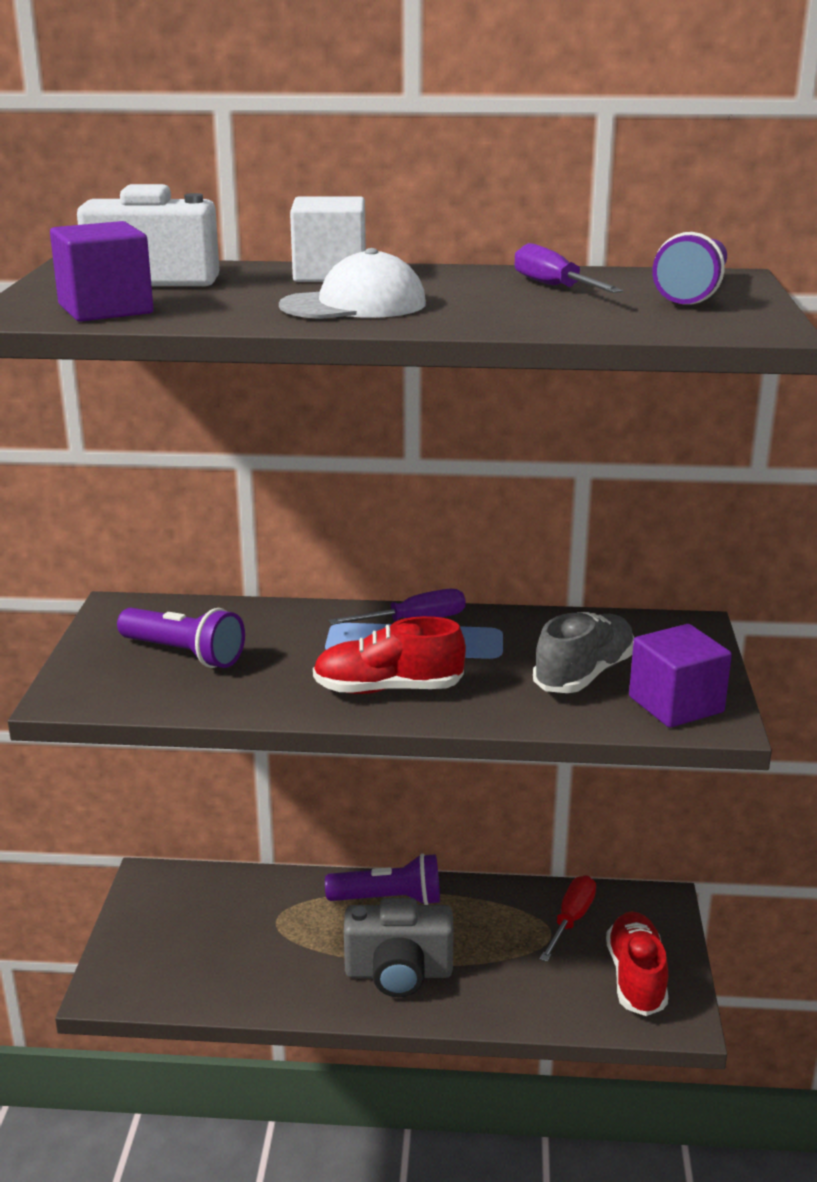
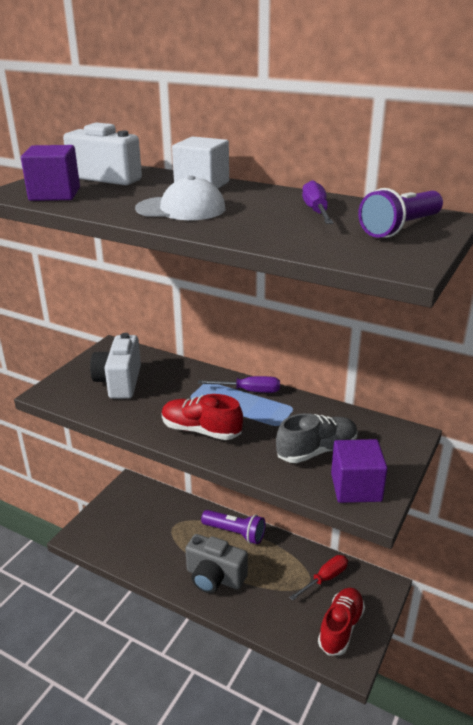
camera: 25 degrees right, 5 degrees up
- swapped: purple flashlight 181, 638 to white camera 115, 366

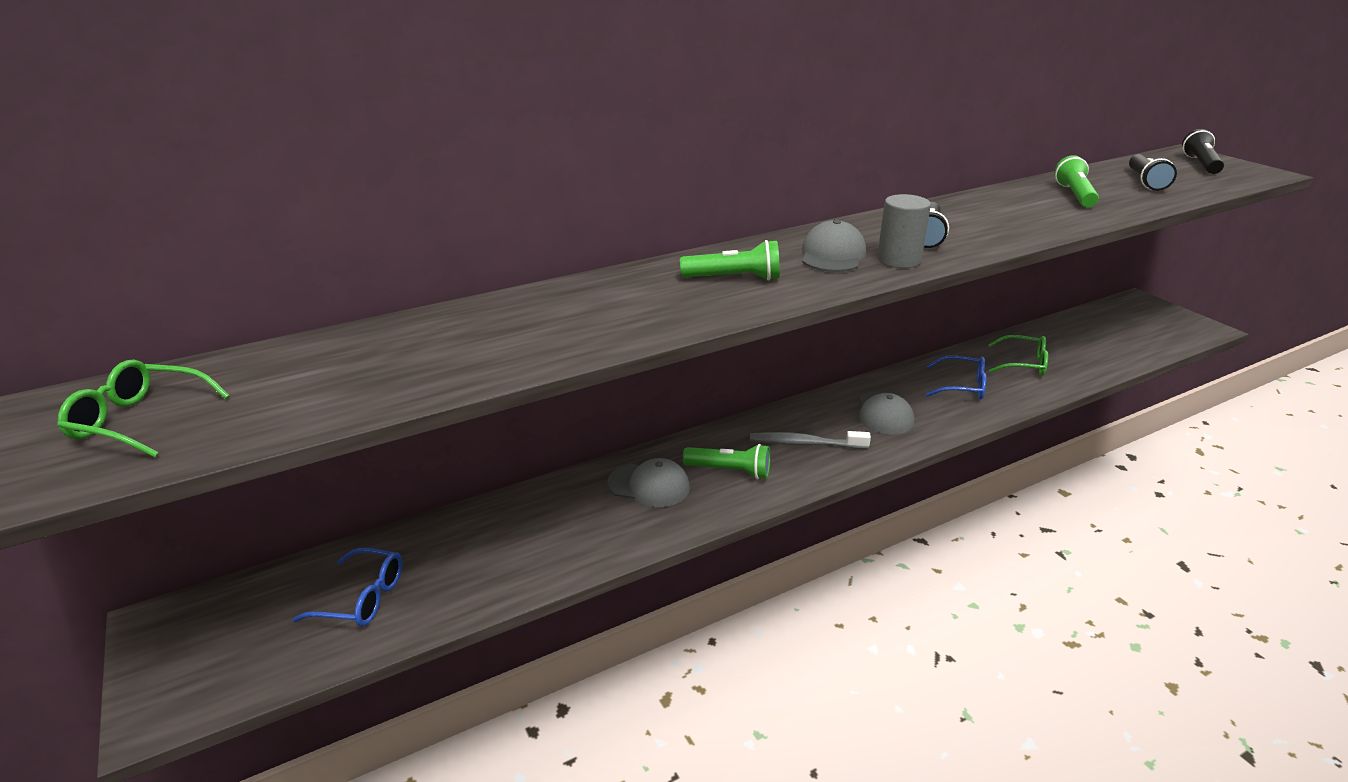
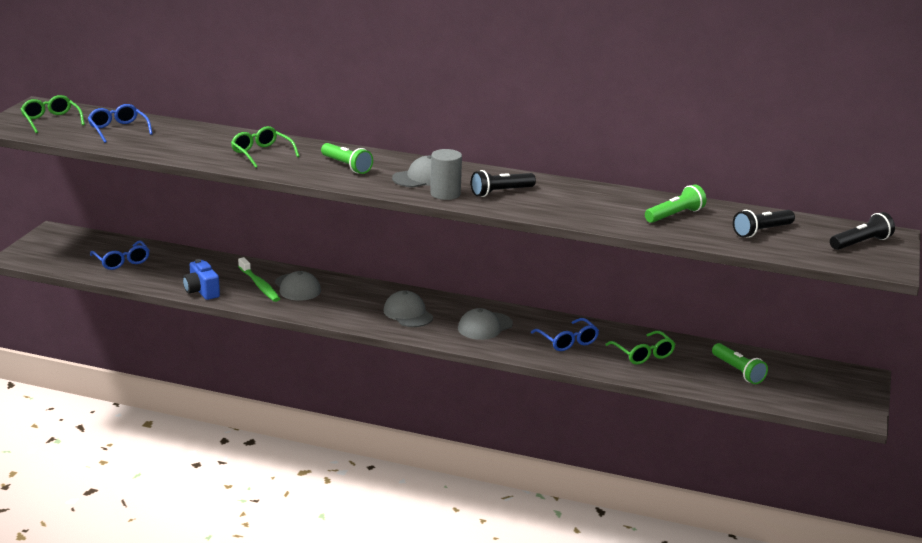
camera: 45 degrees right, 5 degrees down
- swapped: grey toothbrush 810, 440 to grey cap 408, 308
- shifted: green flashlight 726, 461 to 740, 363
- new: blue glasses 120, 123
- new: green glasses 265, 147
- new: green toothbrush 259, 279
- new: blue camera 201, 279

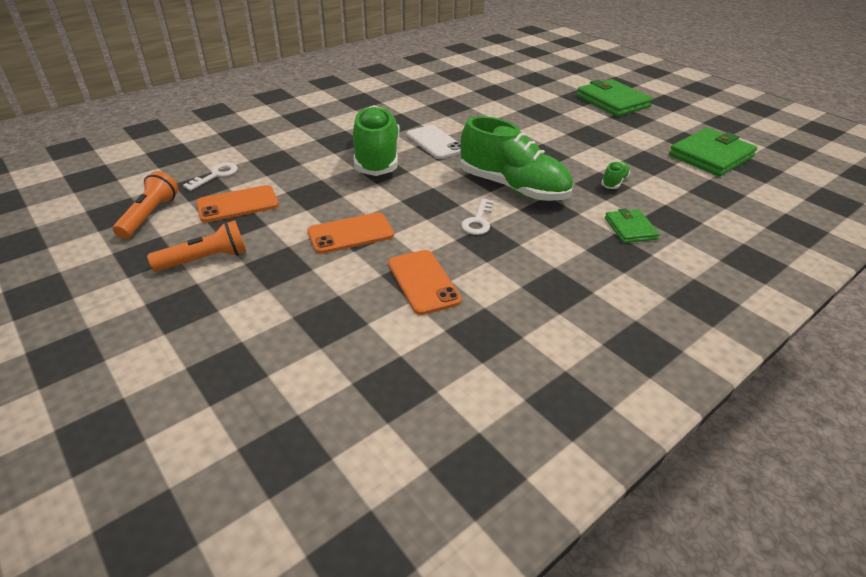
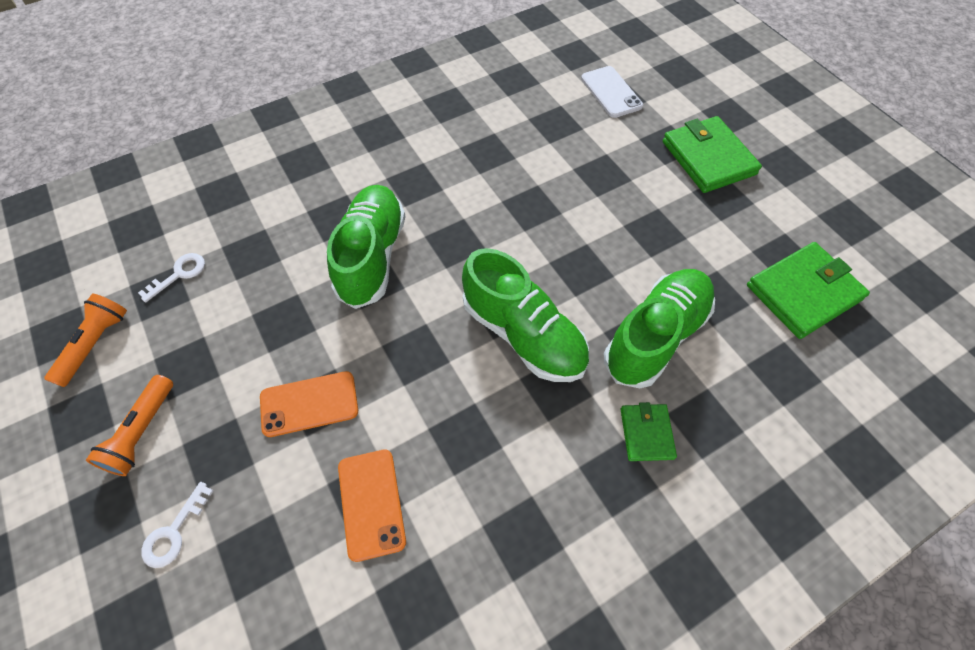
camera: 10 degrees right, 20 degrees up
- shifted: white phone 434, 142 to 612, 92
- scaled: green shoe 615, 175 = 659, 329 x2.46
- gone: orange phone 237, 203
- shifted: white key 477, 216 to 177, 525
- rotated: orange flashlight 197, 246 = 129, 425 120 degrees clockwise

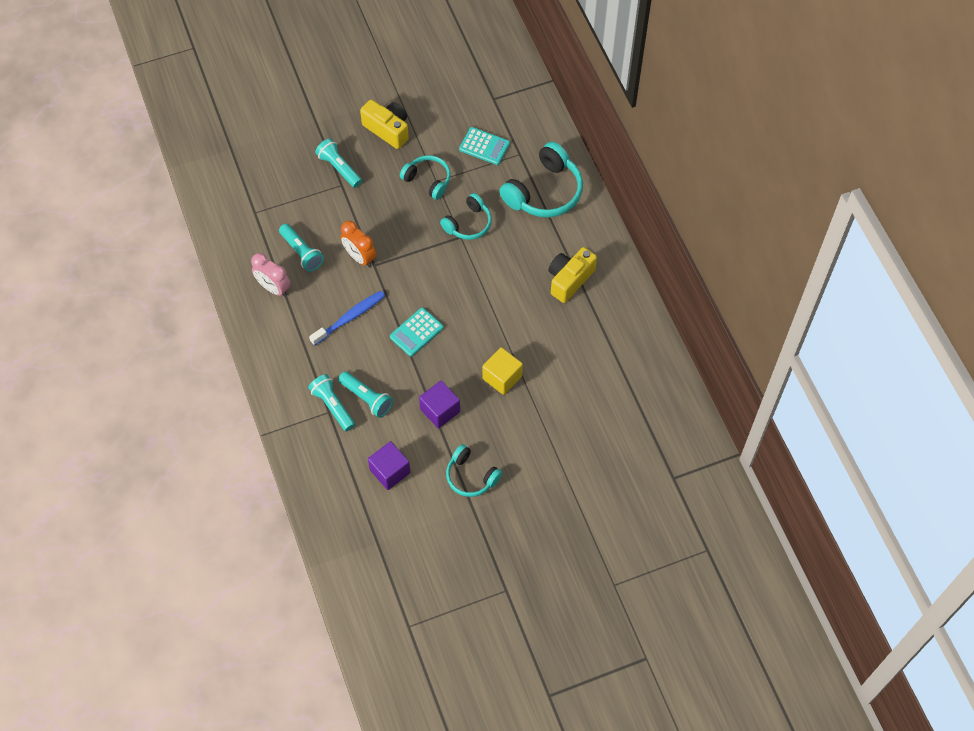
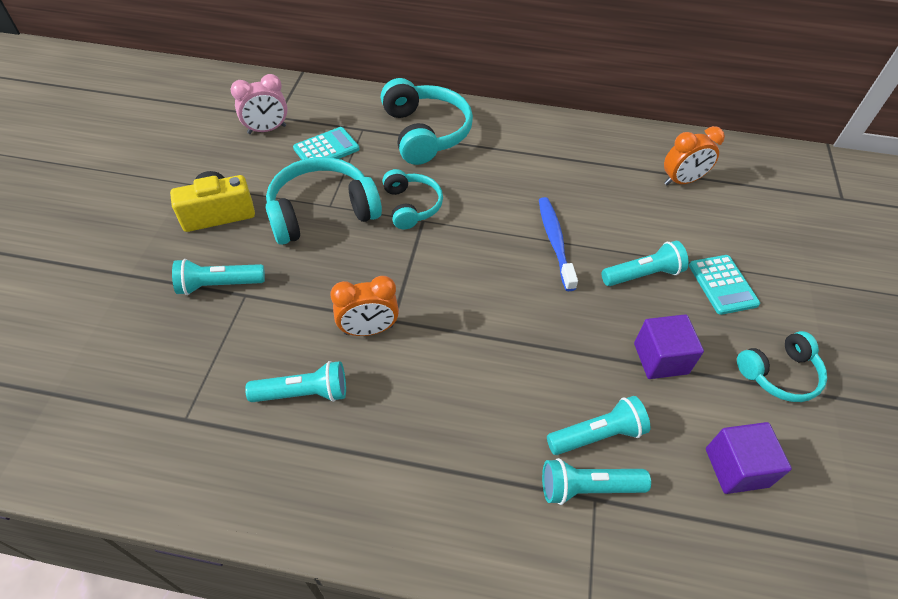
camera: 60 degrees left, 10 degrees down
- scaled: turquoise headphones 425, 177 = 324, 201 x1.65
- gone: yellow camera 572, 275
- shifted: pink clock 271, 275 to 259, 104
- shifted: blue toothbrush 347, 318 to 558, 244
- shifted: turquoise calculator 417, 332 to 724, 285
- swapped: yellow cube 502, 371 to turquoise flashlight 645, 263
- new: orange clock 694, 155

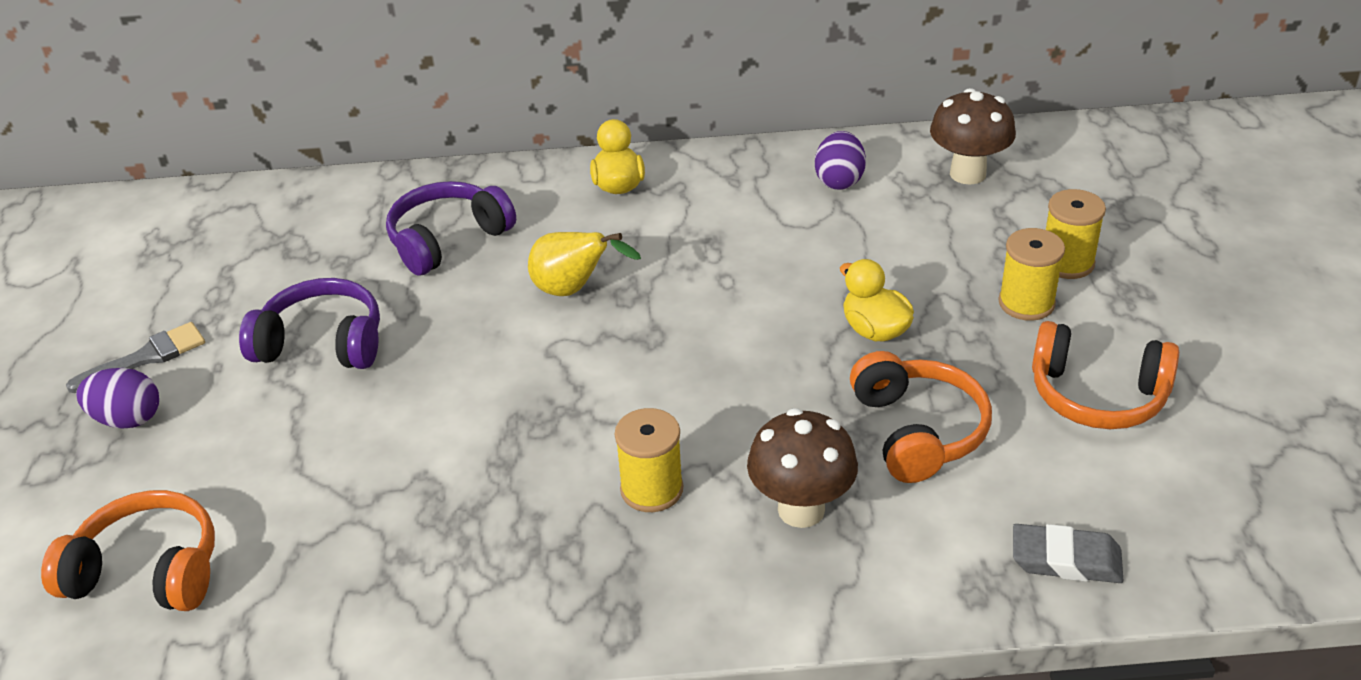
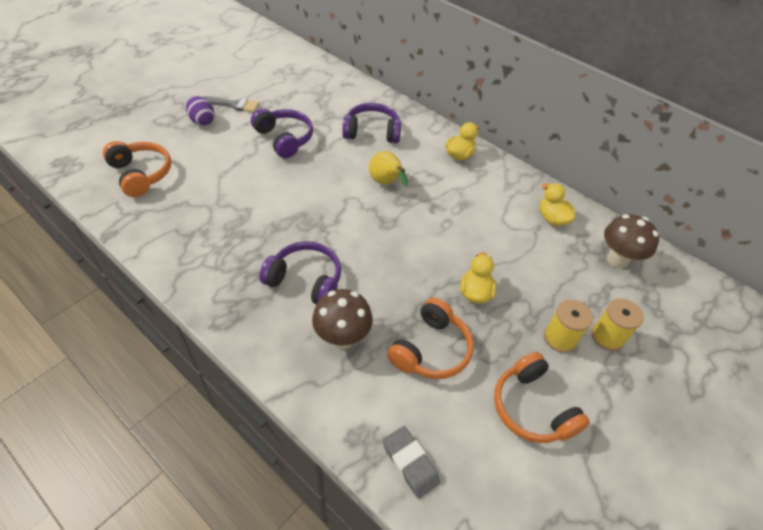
camera: 40 degrees right, 10 degrees up
- swapped: purple egg 840, 160 to yellow duck 558, 204
- swapped: yellow spool 649, 460 to purple headphones 300, 272

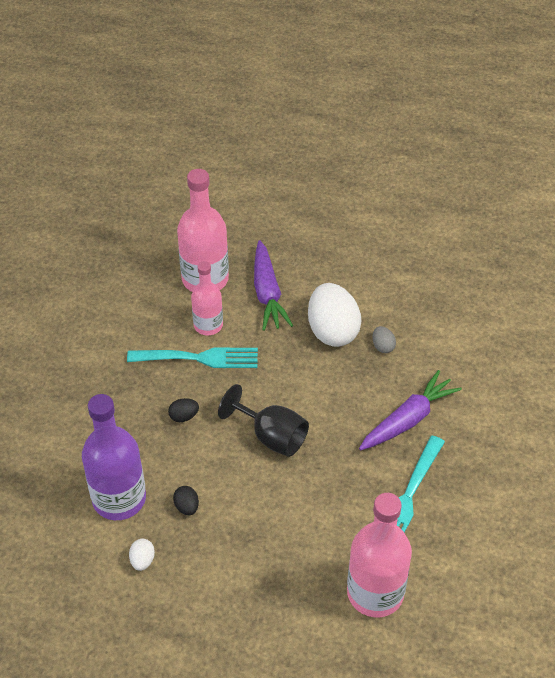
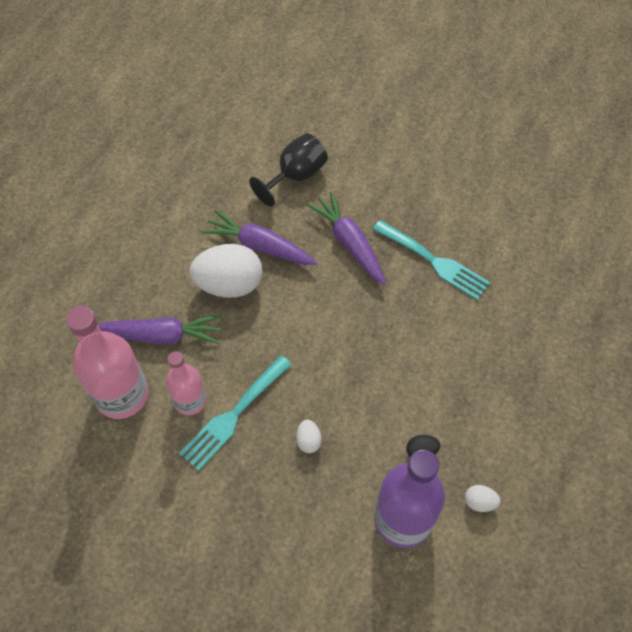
camera: 80 degrees left, 10 degrees up
- swapped: grey egg 384, 339 to purple carrot 259, 237
- rotated: turquoise fork 192, 357 = 235, 413 150 degrees counterclockwise
- shifted: black goblet 263, 420 to 288, 170
- repainted: black egg 183, 410 to white egg 309, 436
- gone: pink bottle 379, 555

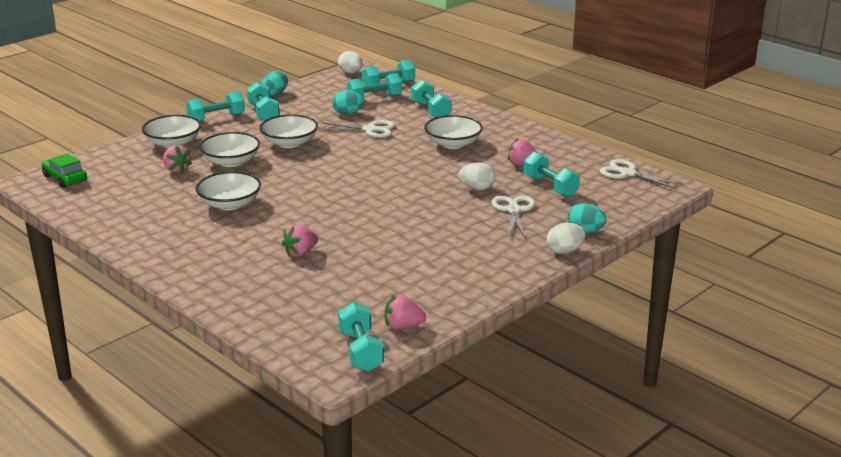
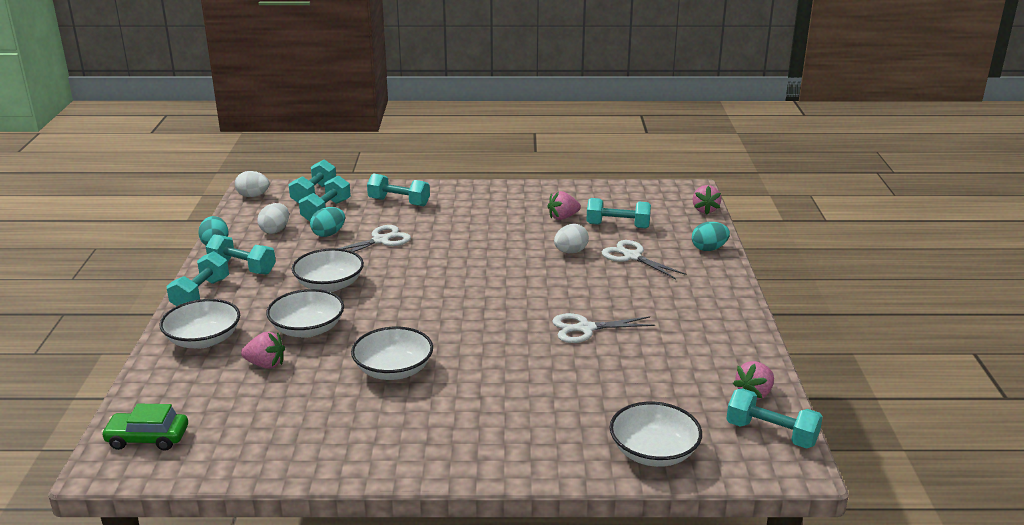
camera: 45 degrees left, 0 degrees up
- shifted: white bowl 453, 132 to 656, 434
- shifted: white scissors 641, 174 to 603, 328
- shifted: white egg 566, 238 to 273, 218
- shifted: pink strawberry 300, 241 to 706, 200

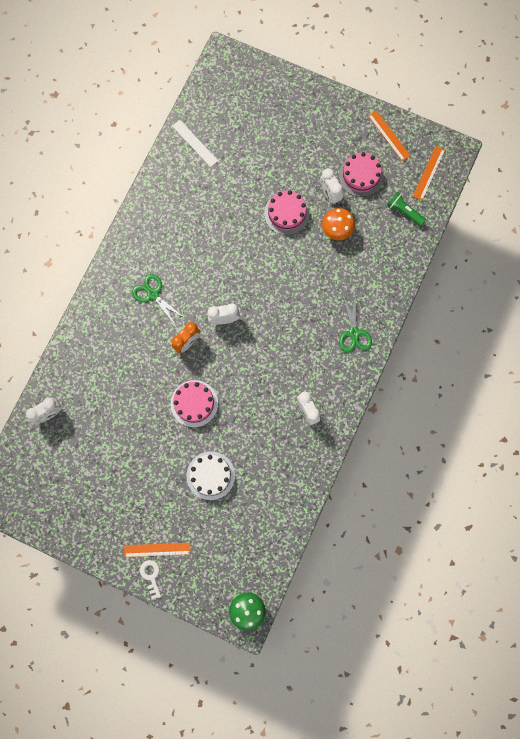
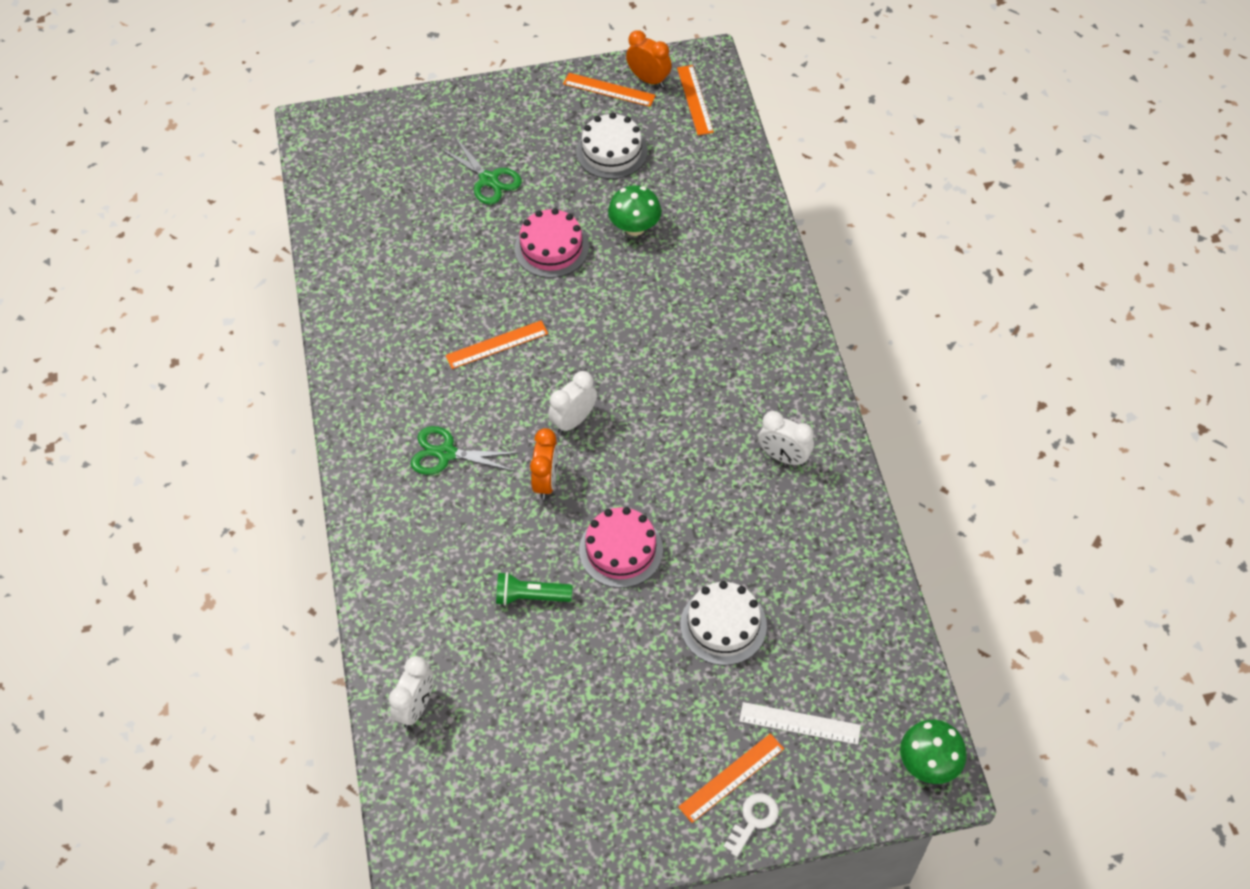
camera: 35 degrees left, 20 degrees down
- shifted: white ruler 195, 143 to 800, 723
- repainted: pink cake 361, 174 to white cake 612, 146
- gone: white clock 331, 186
- shifted: green flashlight 406, 209 to 534, 589
- repainted: orange mushroom 338, 224 to green mushroom 634, 210
- shifted: green scissors 355, 322 to 481, 171
- rotated: white key 150, 579 = 751, 825 90 degrees clockwise
- new: orange clock 649, 58
- new: orange ruler 496, 344

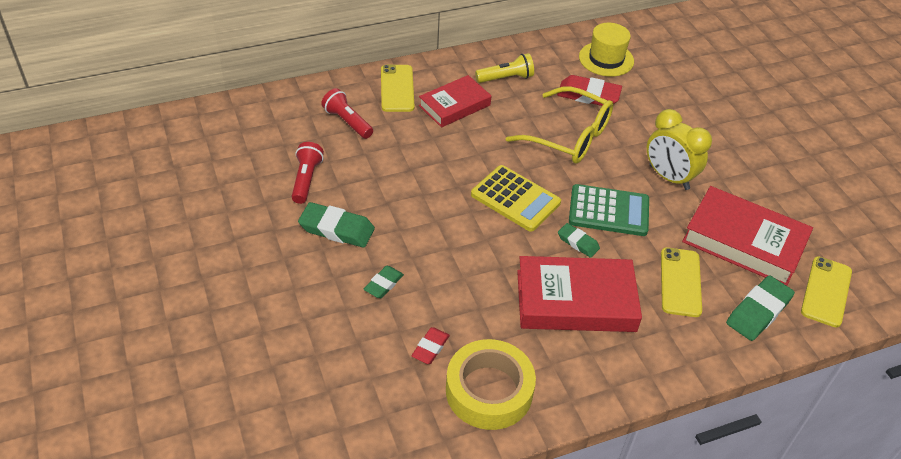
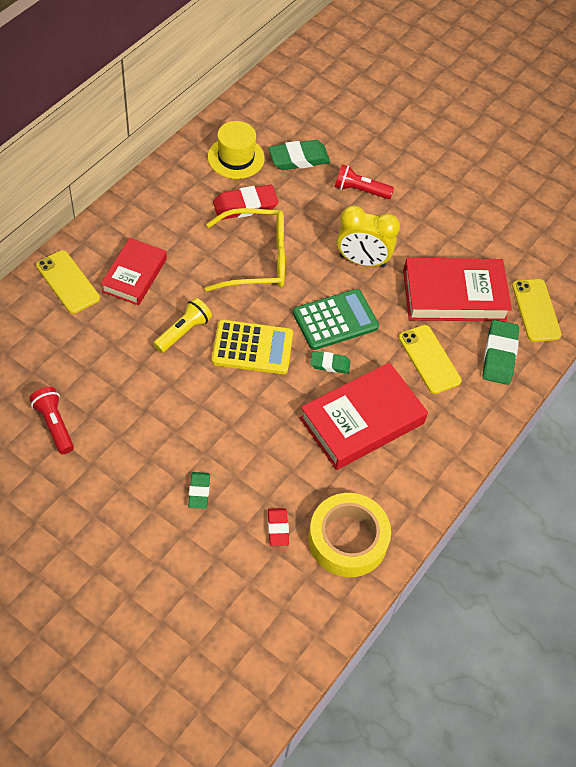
camera: 35 degrees left, 10 degrees up
- shifted: yellow flashlight 504, 68 to 182, 325
- shifted: red flashlight 347, 113 to 364, 181
- shifted: green eraser 336, 225 to 299, 155

